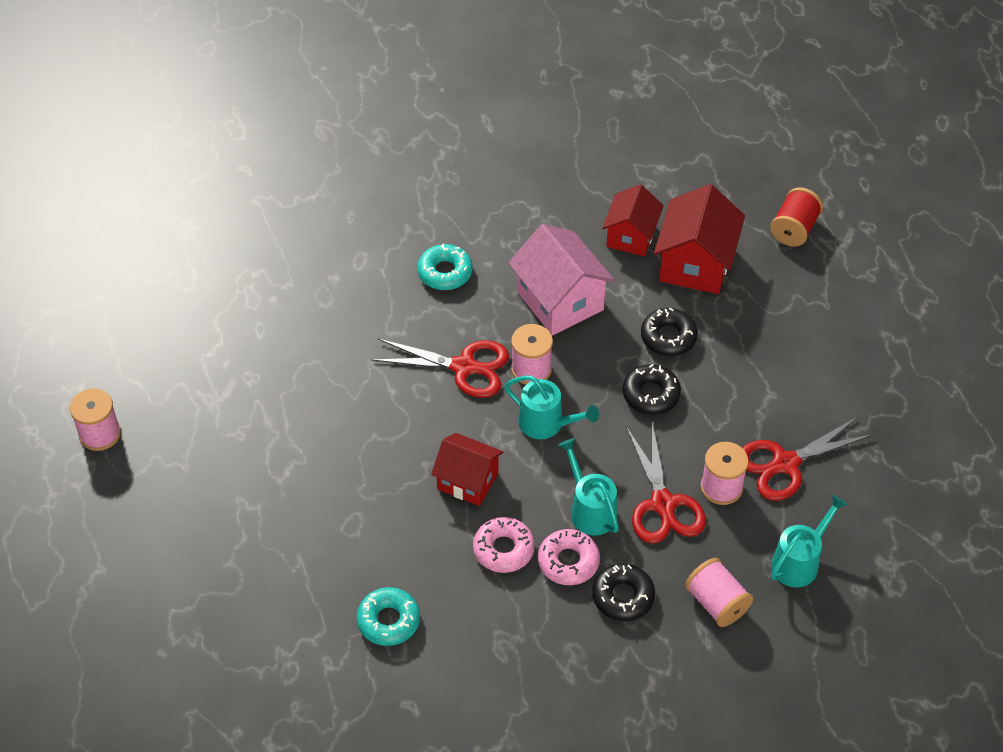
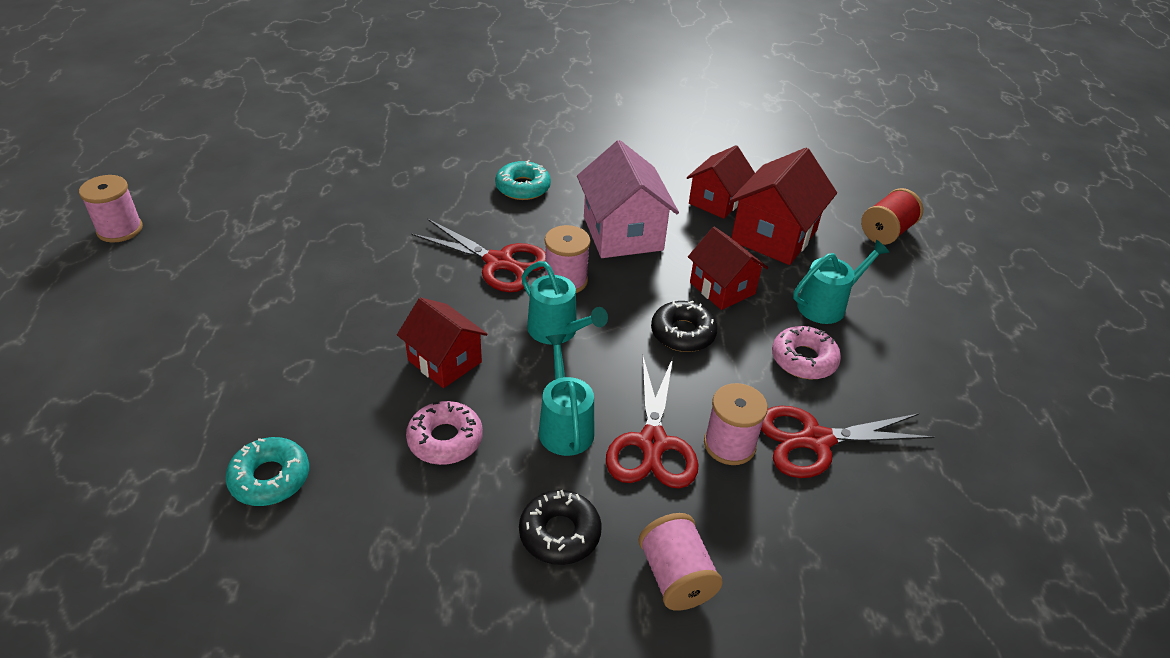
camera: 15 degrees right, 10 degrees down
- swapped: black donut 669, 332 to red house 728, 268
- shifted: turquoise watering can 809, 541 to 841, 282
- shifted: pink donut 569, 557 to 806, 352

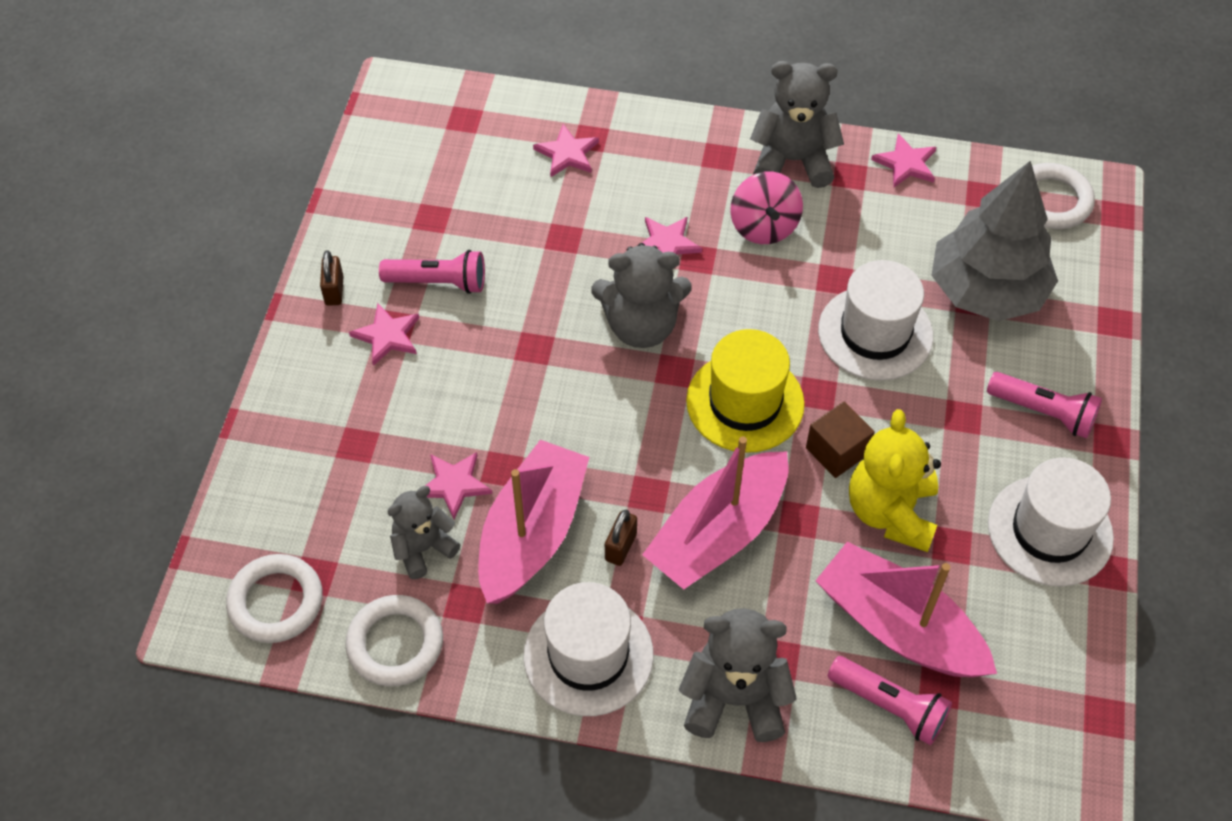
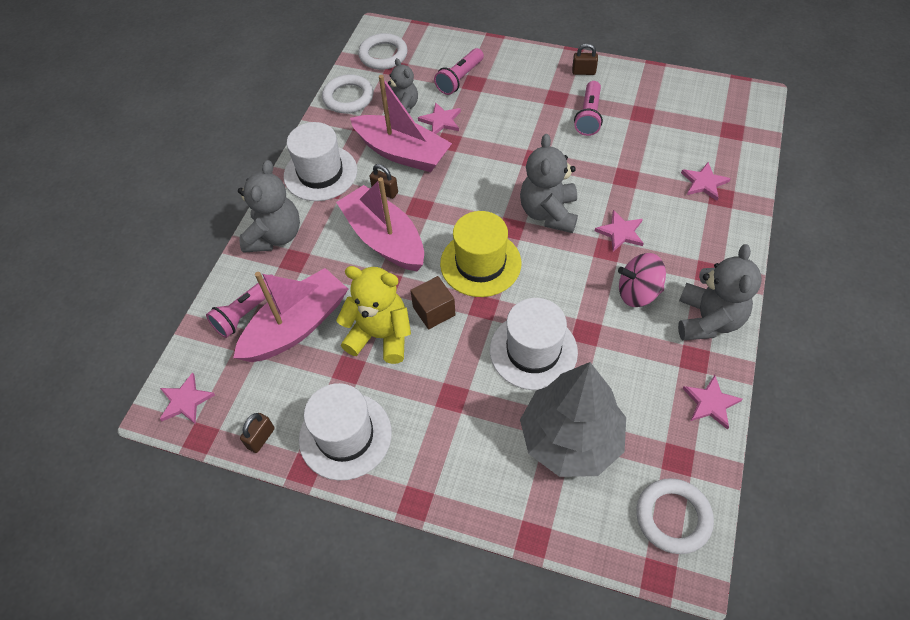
camera: 100 degrees right, 0 degrees up
- shifted: pink star 384, 334 to 187, 398
- shifted: pink flashlight 1044, 405 to 459, 71
- new: brown padlock 257, 433

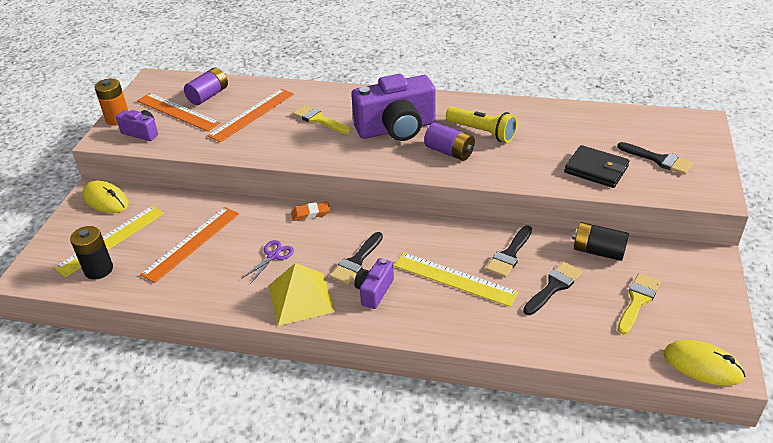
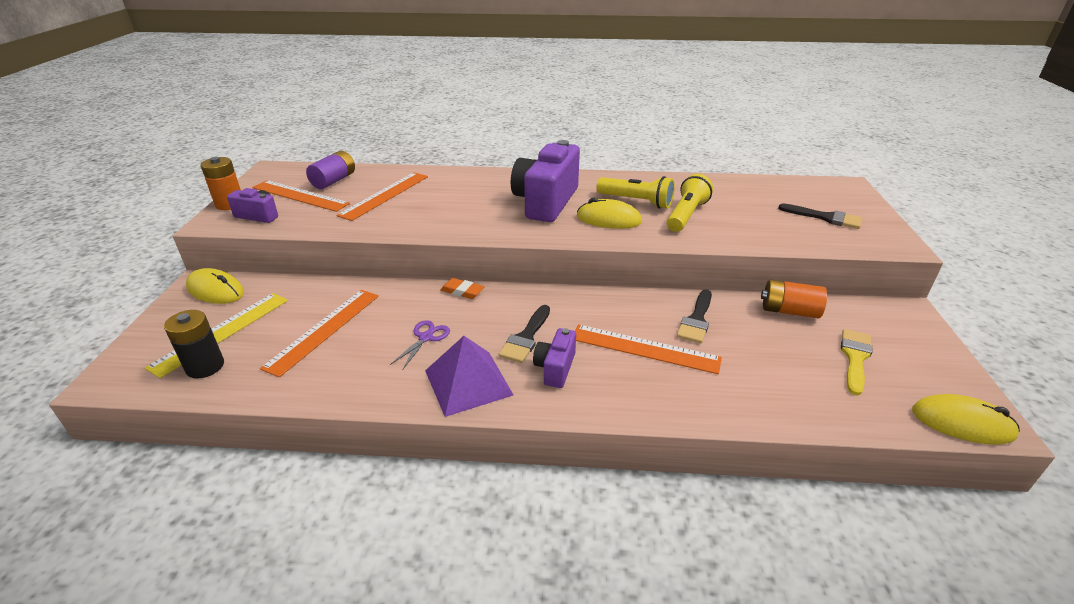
camera: 10 degrees left, 5 degrees down
- rotated: purple camera 393, 107 = 545, 181 135 degrees clockwise
- gone: yellow brush 321, 119
- swapped: purple battery 449, 141 to yellow mouse 609, 213
- gone: black wallet 597, 166
- rotated: orange eraser 310, 211 = 462, 288 45 degrees clockwise
- repainted: black battery 600, 241 to orange battery 794, 298
- repainted: yellow ruler 456, 279 to orange ruler 648, 349
- gone: black brush 553, 288
- repainted: yellow pyramid 302, 294 to purple pyramid 469, 376
- new: yellow flashlight 690, 203

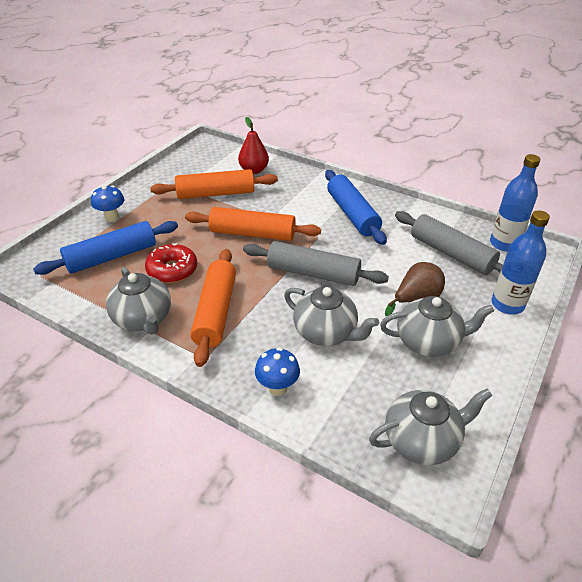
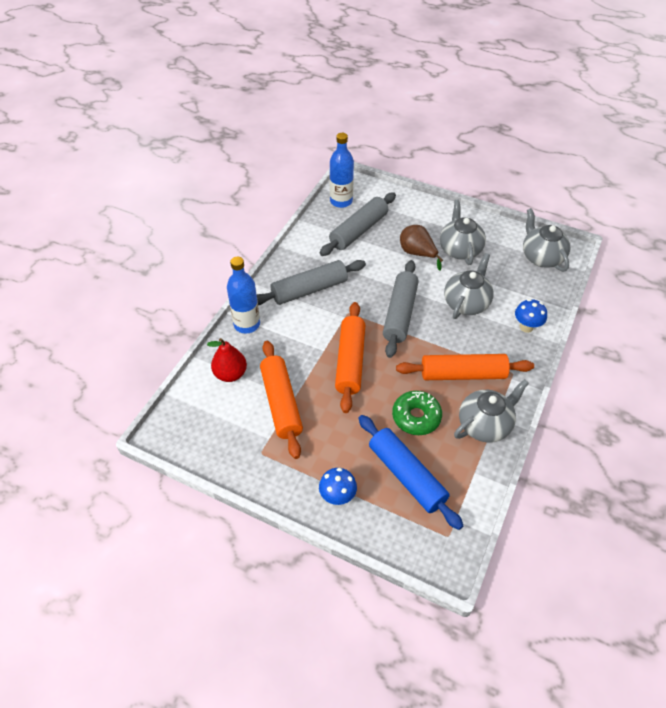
camera: 95 degrees left, 10 degrees up
- repainted: blue rolling pin 356, 207 to grey rolling pin 311, 282
- shifted: blue bottle 520, 262 to 243, 295
- repainted: red donut 171, 263 to green donut 417, 413

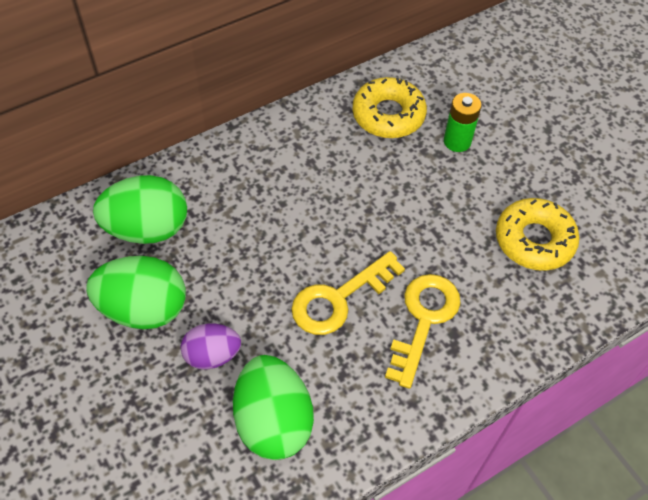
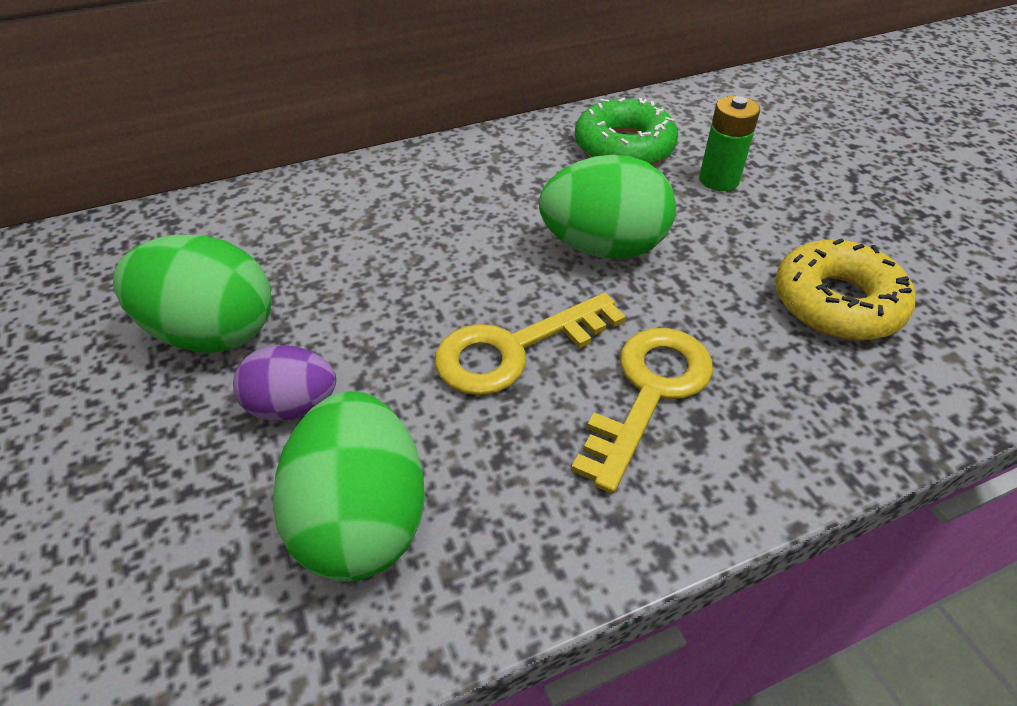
camera: 10 degrees right, 10 degrees down
- repainted: yellow donut 389, 107 to green donut 626, 131
- shifted: green egg 140, 209 to 607, 207

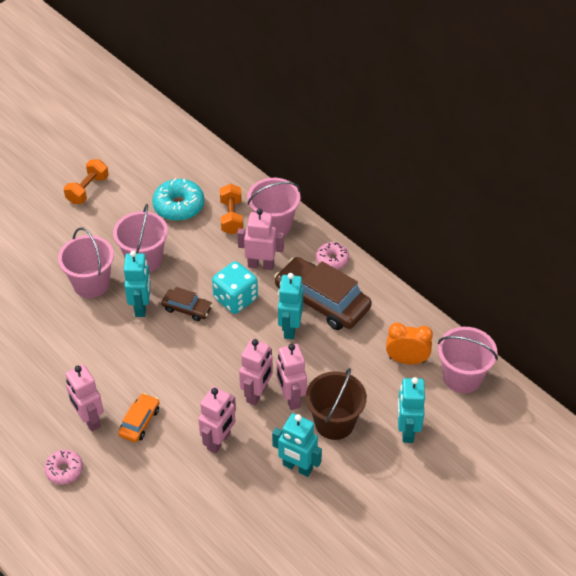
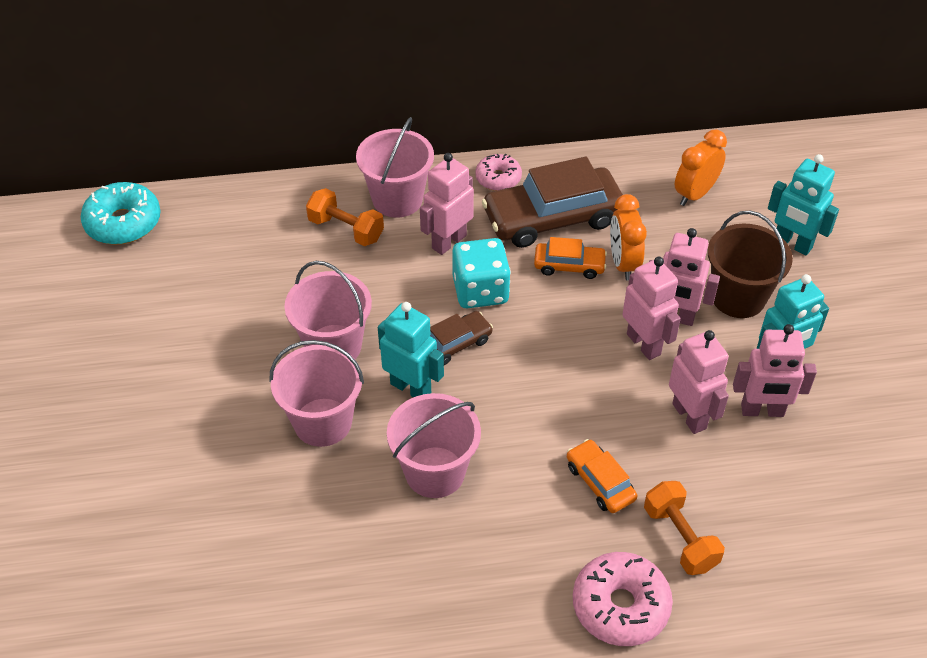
camera: 55 degrees left, 0 degrees up
- shifted: orange dumbbell 86, 181 to 684, 528
- shifted: turquoise donut 178, 199 to 120, 213
- swapped: turquoise robot 290, 306 to orange car 570, 258
- shifted: pink bucket 468, 360 to 434, 445
- shifted: pink robot 85, 398 to 775, 370
- scaled: pink donut 63, 467 = 623, 599 x1.61
- new: orange clock 628, 237

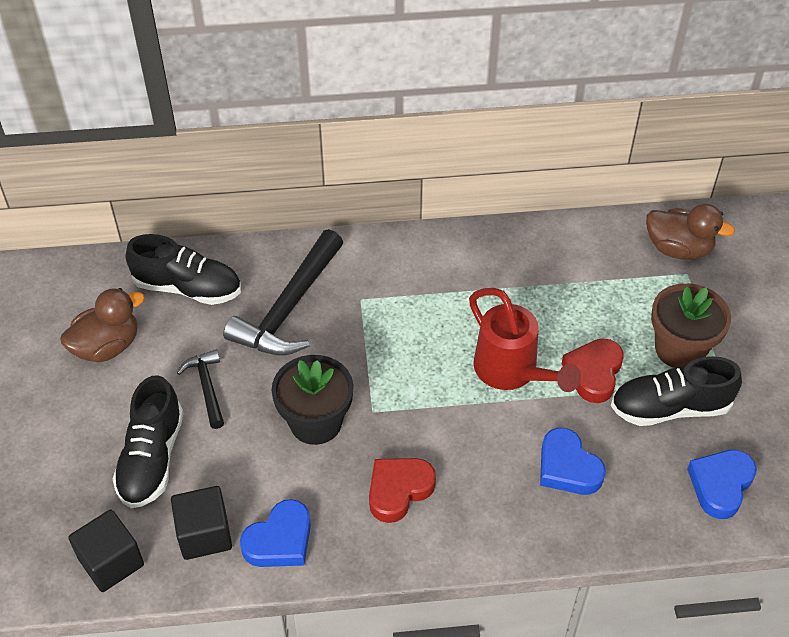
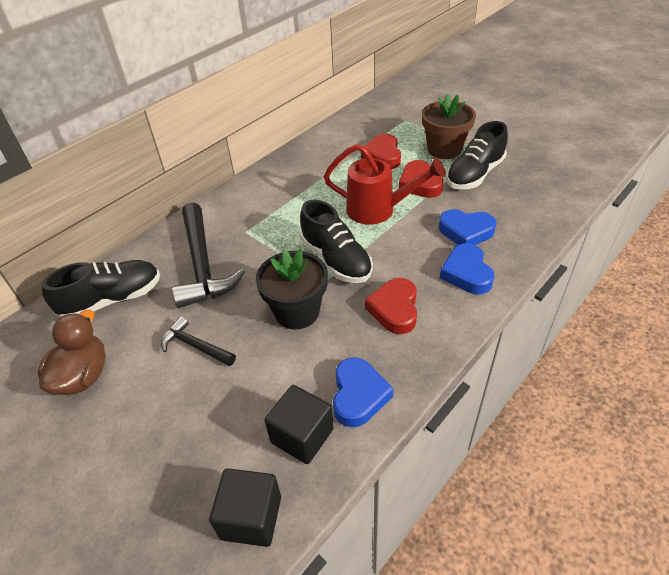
camera: 40 degrees left, 5 degrees down
- gone: brown duck 690, 232
- shifted: black shoe 148, 441 to 336, 241
- shifted: blue heart 722, 484 to 467, 268
- new: red heart 381, 151

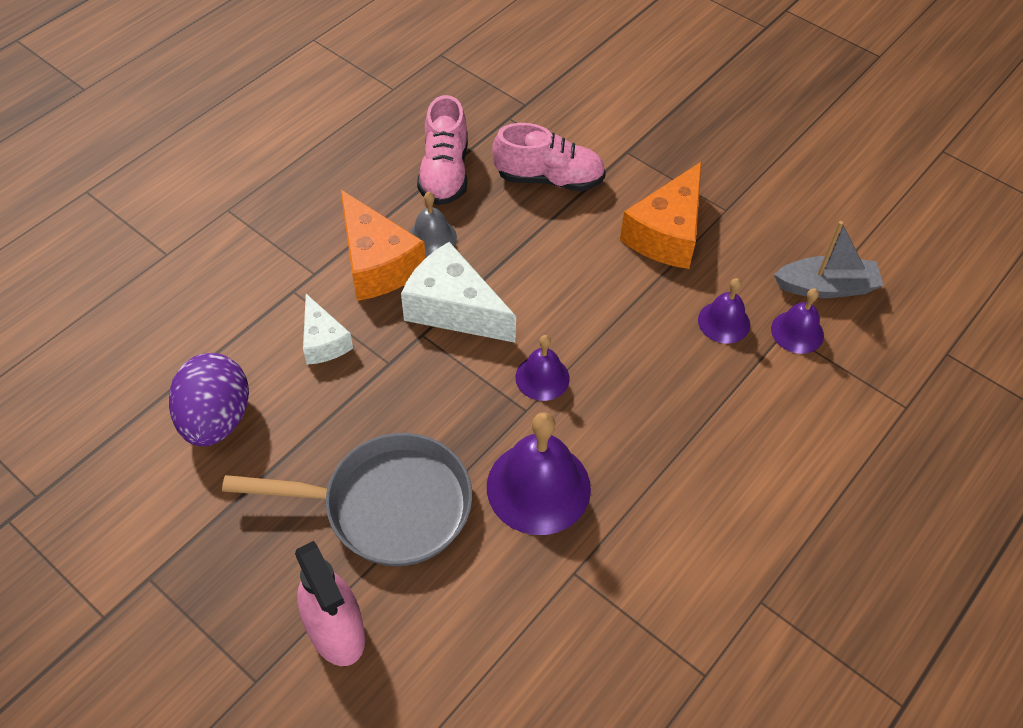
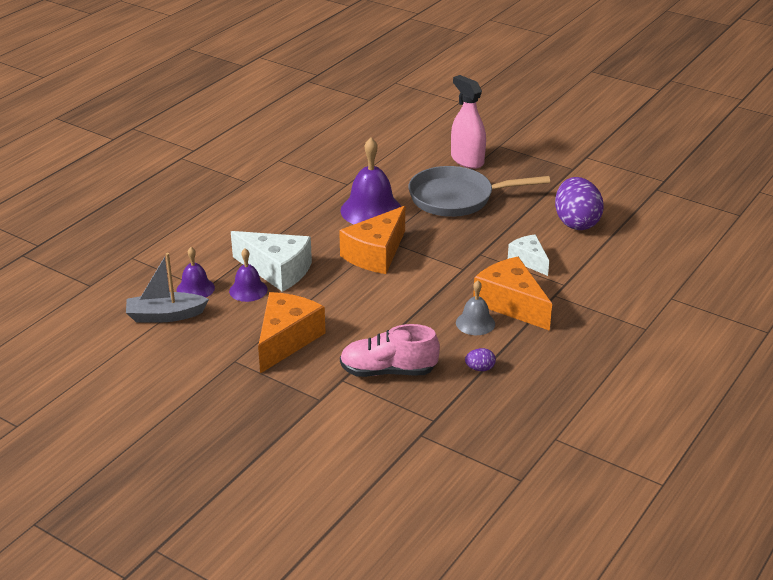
camera: 175 degrees right, 20 degrees down
- swapped: pink shoe 442, 150 to purple egg 480, 359
- shifted: white cheese 458, 292 to 271, 261
- swapped: purple bell 542, 368 to orange cheese 372, 240

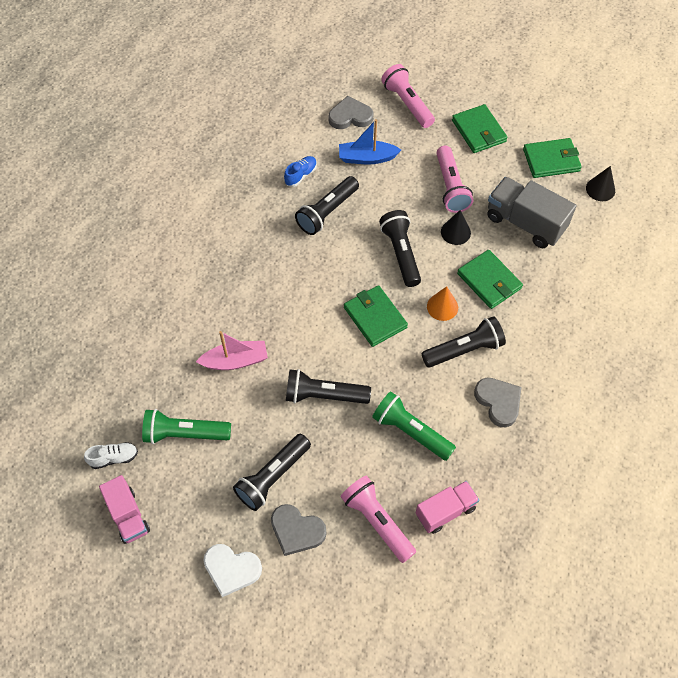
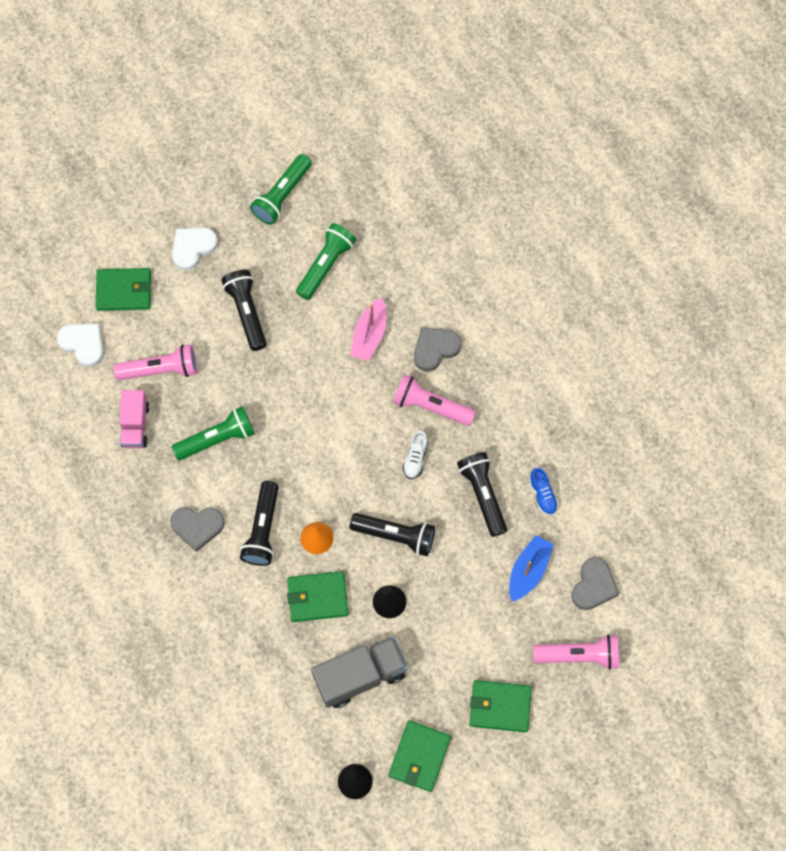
camera: 120 degrees right, 10 degrees up
- shifted: pink flashlight 454, 179 to 434, 400
- shifted: green wallet 376, 316 to 123, 289
- gone: black flashlight 328, 386
- shifted: white shoe 111, 455 to 416, 455
- swapped: pink truck 124, 509 to green flashlight 281, 189
- shifted: grey heart 299, 530 to 437, 349
- new: white heart 80, 345

